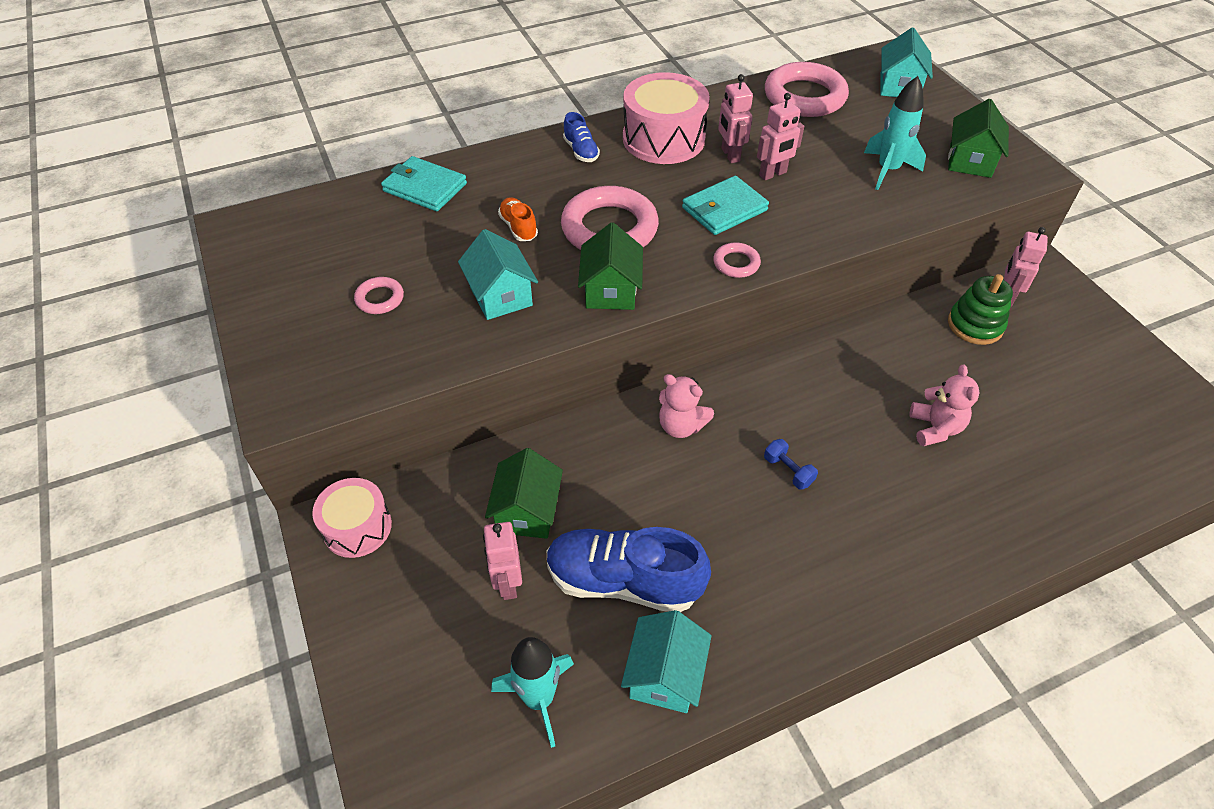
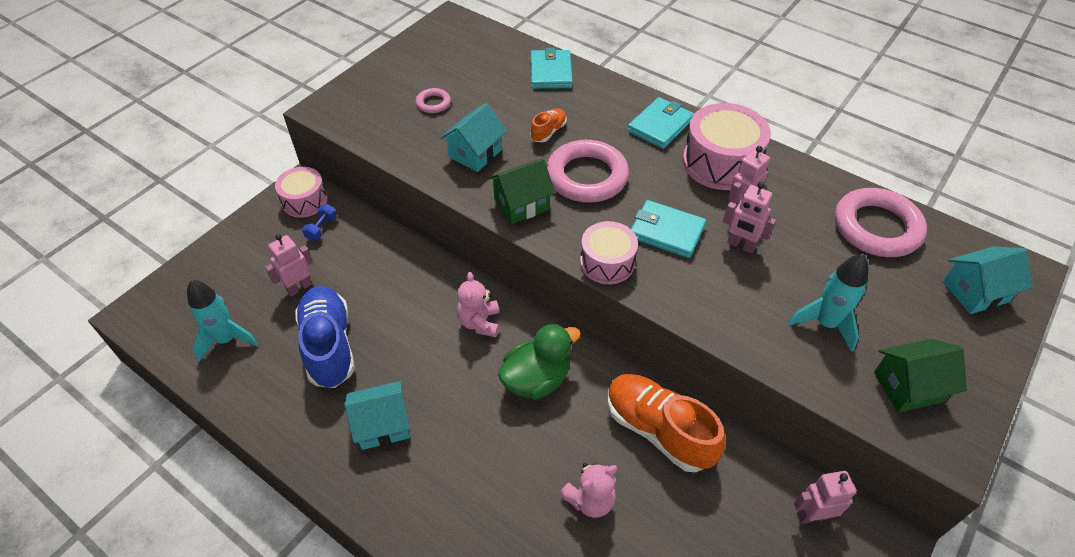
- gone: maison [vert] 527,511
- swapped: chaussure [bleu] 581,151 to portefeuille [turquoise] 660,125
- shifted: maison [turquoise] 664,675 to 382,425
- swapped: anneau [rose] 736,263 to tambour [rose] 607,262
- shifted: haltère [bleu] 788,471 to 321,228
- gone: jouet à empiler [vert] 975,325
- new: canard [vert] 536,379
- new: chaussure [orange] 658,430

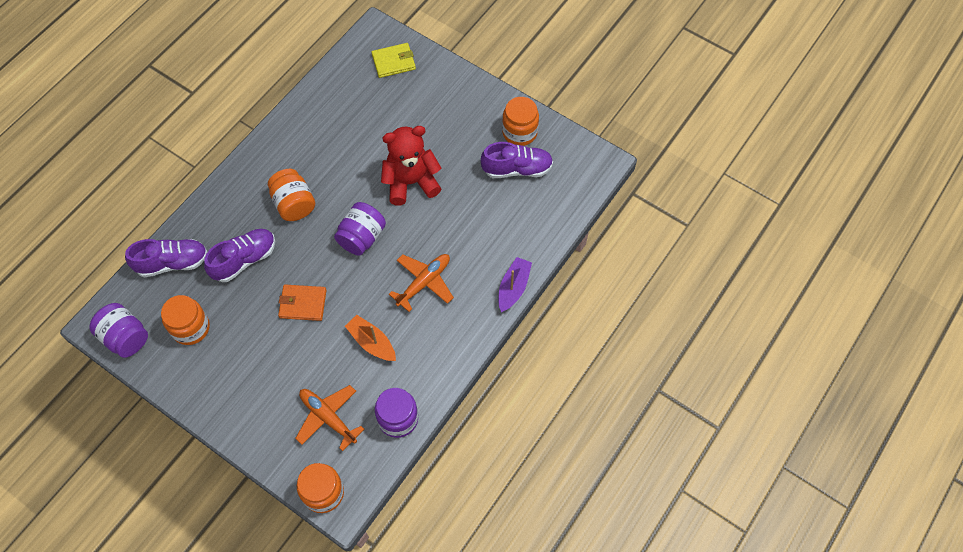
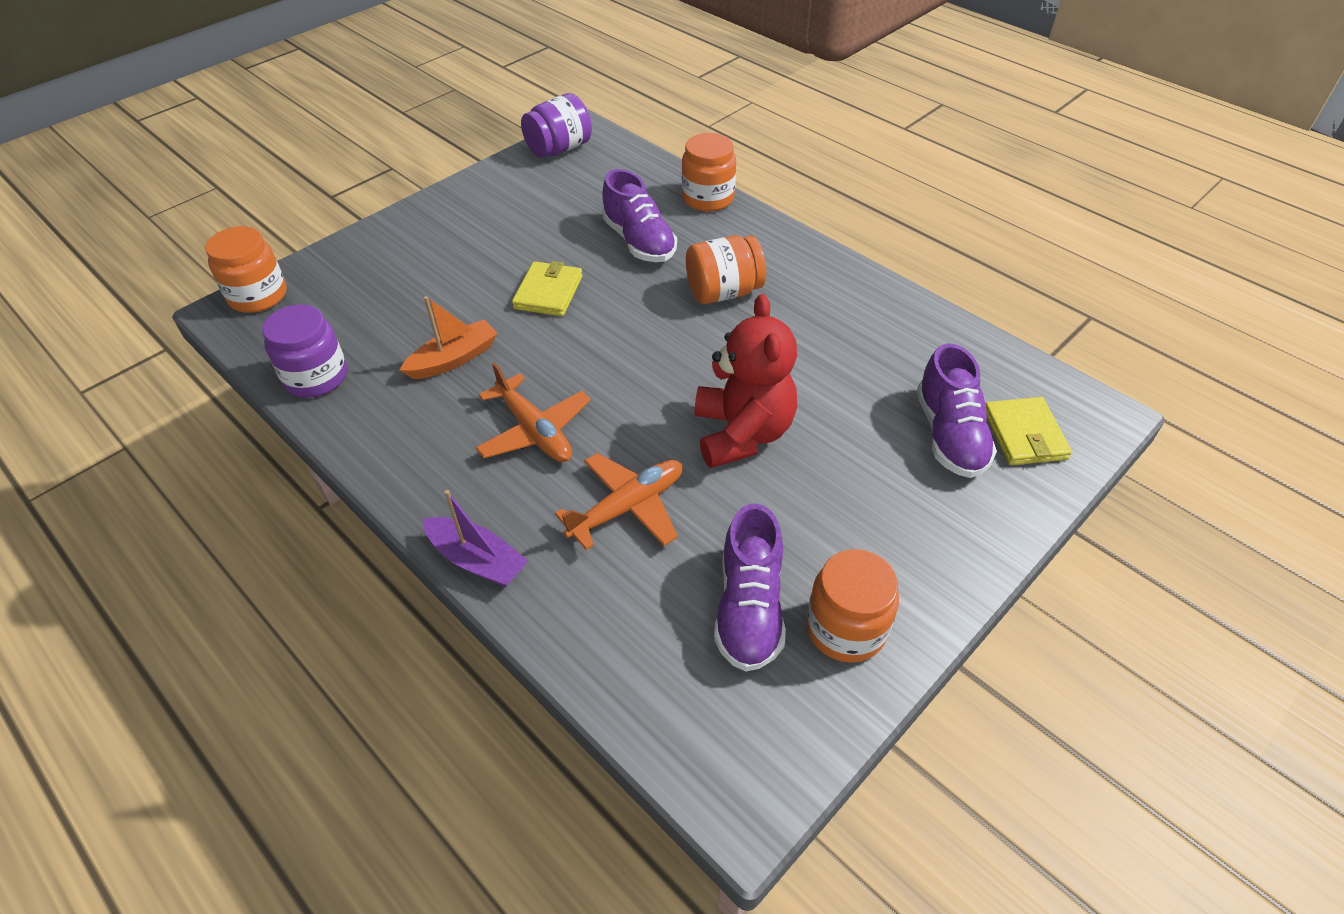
- shifted: chaussure [violet] 172,263 to 949,435
- shifted: bocal [orange] 191,328 to 708,198
- repainted: portefeuille [orange] 303,304 to portefeuille [jaune] 548,292
- shifted: avion [orange] 328,417 to 628,507
- gone: bocal [violet] 362,237

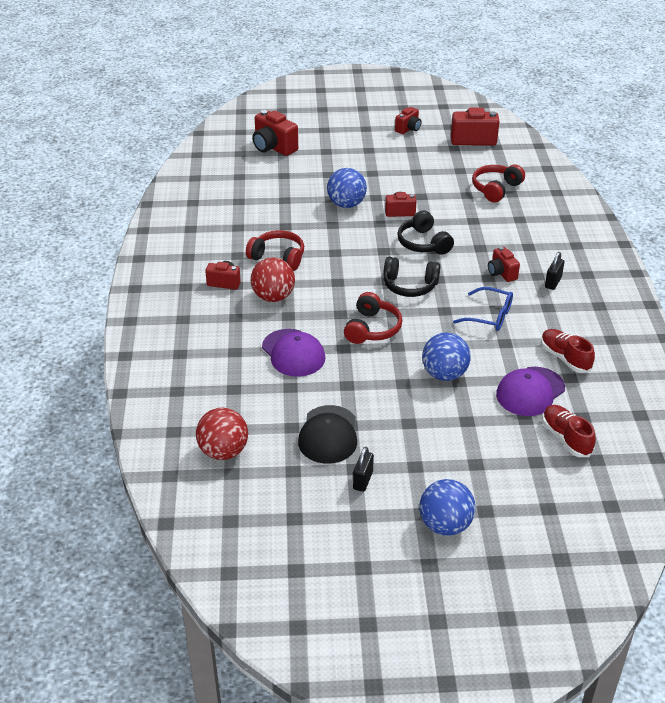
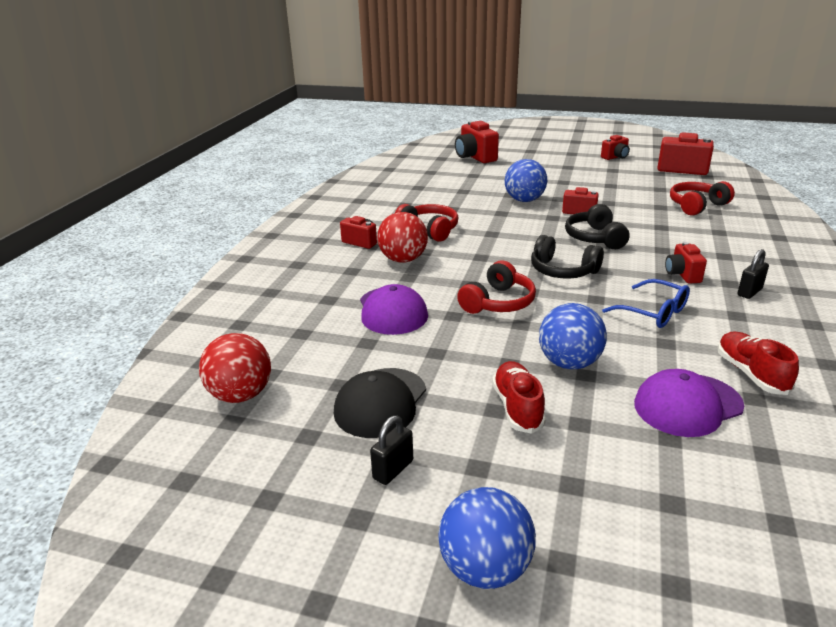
- shifted: chaussure [rouge] 566,438 to 517,407

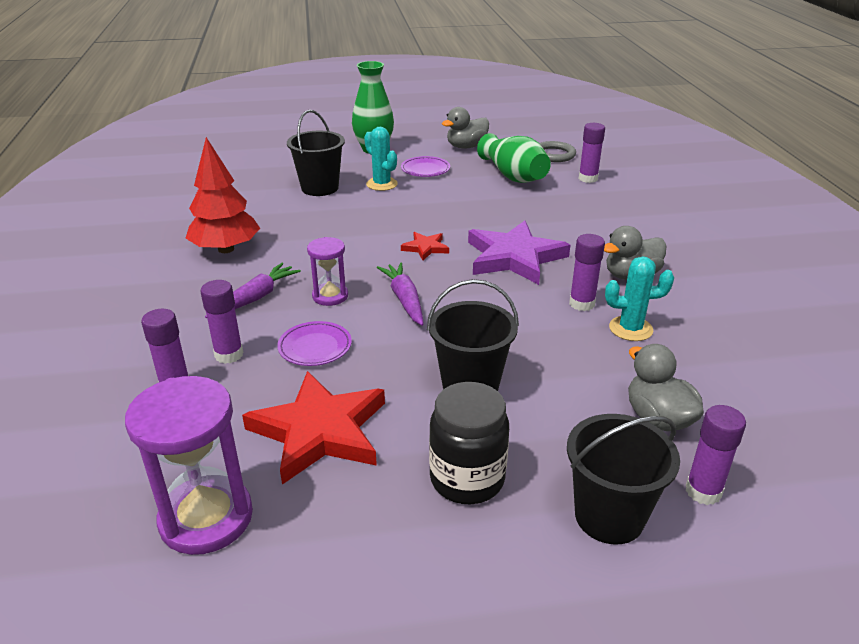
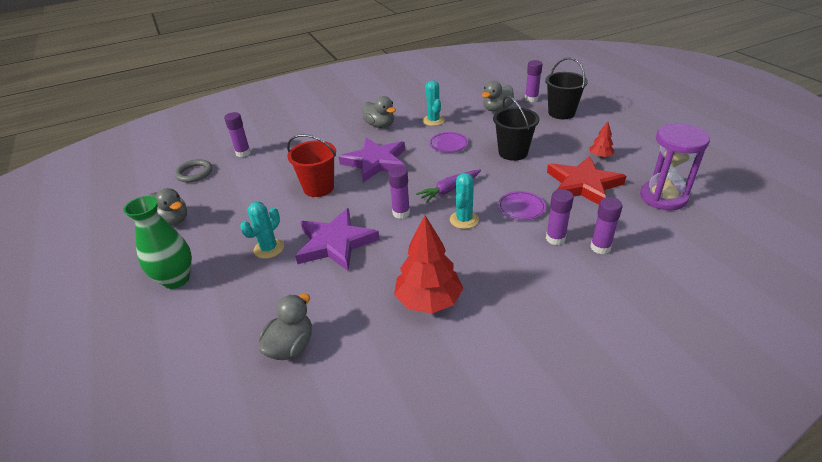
- gone: carotte [violet] 255,298
- gone: seau [noir] 320,188
- swapped: sablier [violet] 330,296 to cactus [turquoise] 464,220
- shifted: assiette [violet] 425,170 to 448,144
- gone: étoile [rouge] 425,248
- gone: bocal [noir] 467,479
- gone: vase [vert] 513,176
- shifted: bâton de colle [violet] 582,304 to 401,213
- new: canard [gris] 291,346
- new: seau [rouge] 318,188
- new: étoile [violet] 335,243
- new: arbre [rouge] 600,156

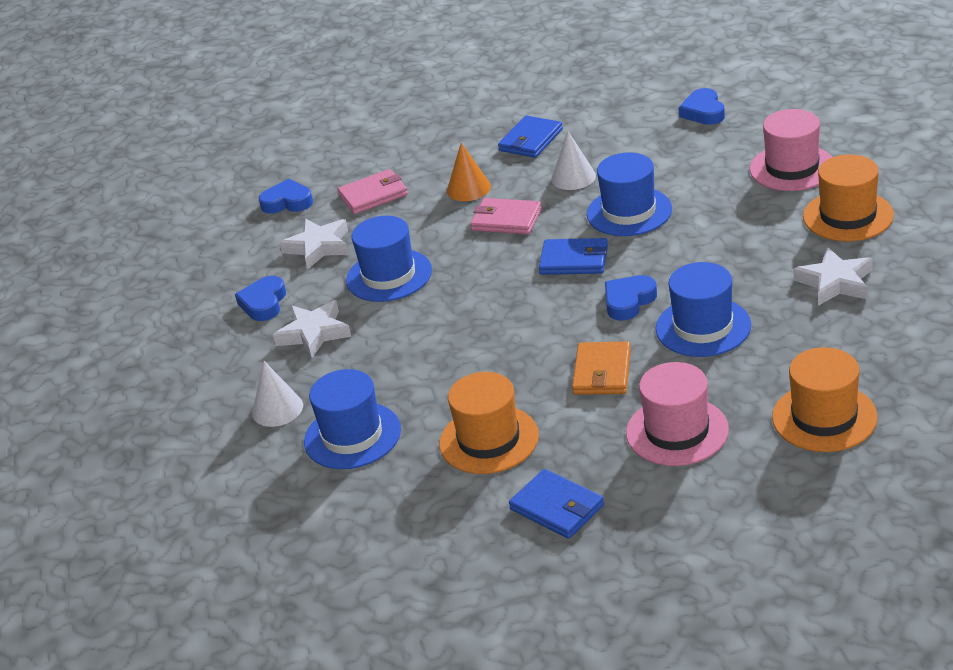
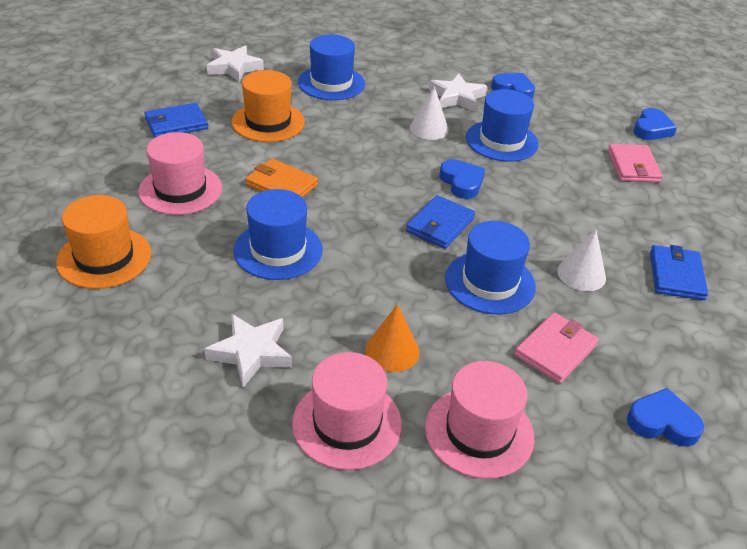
- shifted: cône [blanc] 277,409 to 429,129
- shifted: étoile [blanc] 319,247 to 234,68
- shifted: cône [orange] 468,188 to 392,351
- shifted: portefeuille [rose] 506,220 to 555,350
- rotated: portefeuille [bleu] 531,140 = 676,275 45 degrees clockwise
- shifted: cœur [bleu] 628,301 to 462,182
- repainted: chapeau [orange] 848,216 to chapeau [rose] 347,423

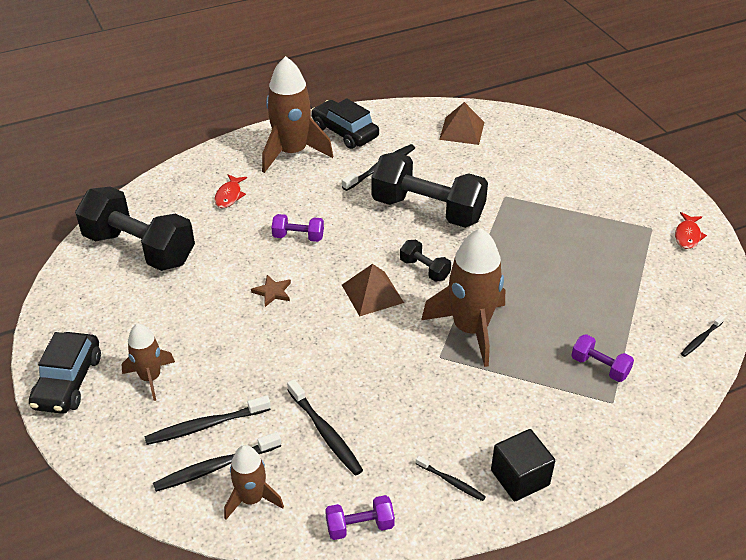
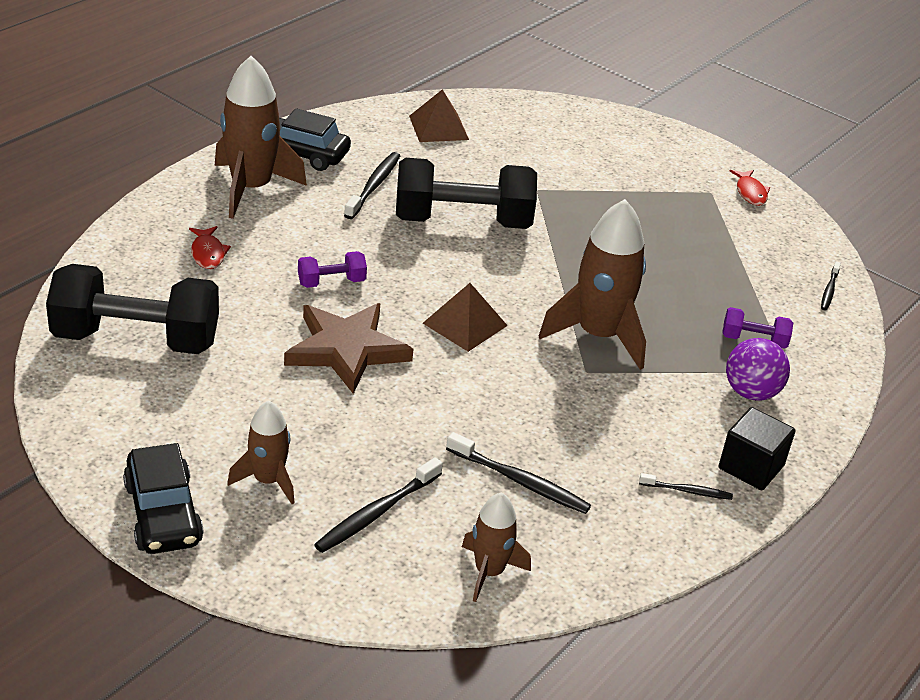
- gone: brosse à dents [noir] 216,467
- scaled: étoile [marron] 272,292 = 346,350 x2.36
- gone: haltère [violet] 360,526
- gone: haltère [noir] 424,269
- new: balle [violet] 751,392

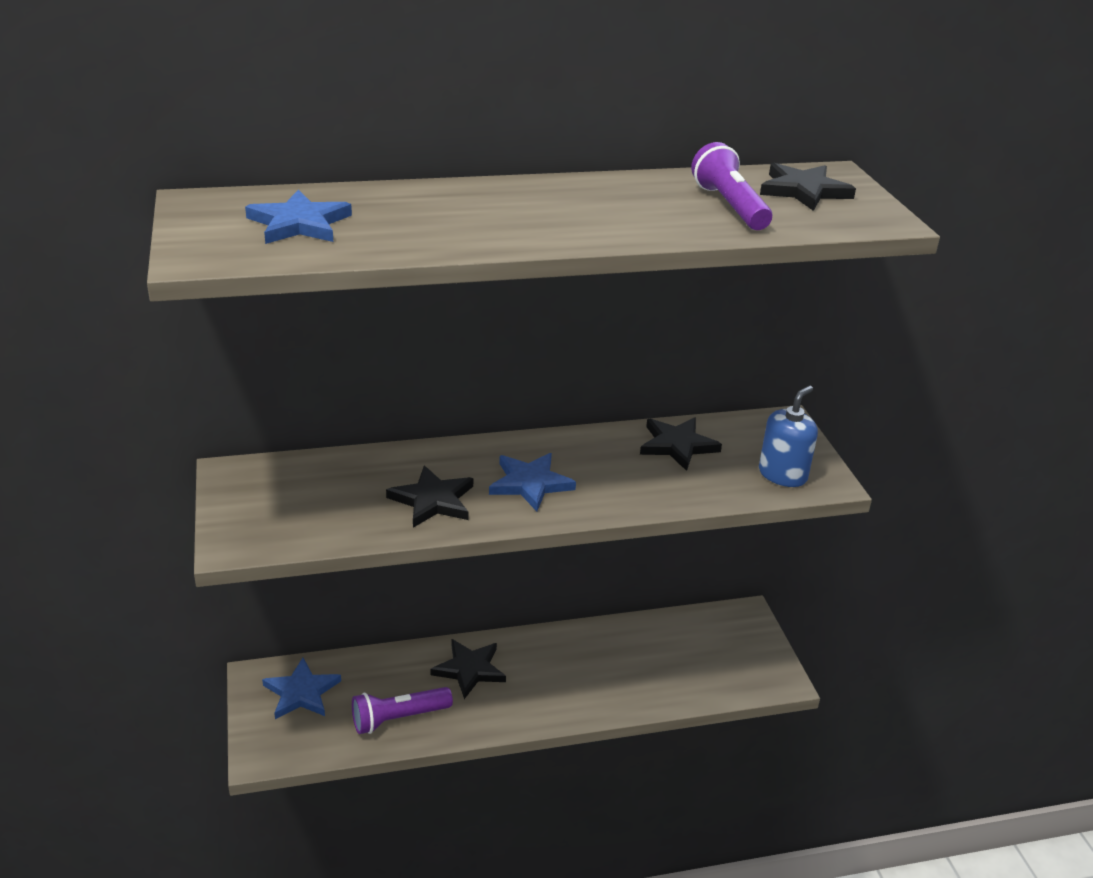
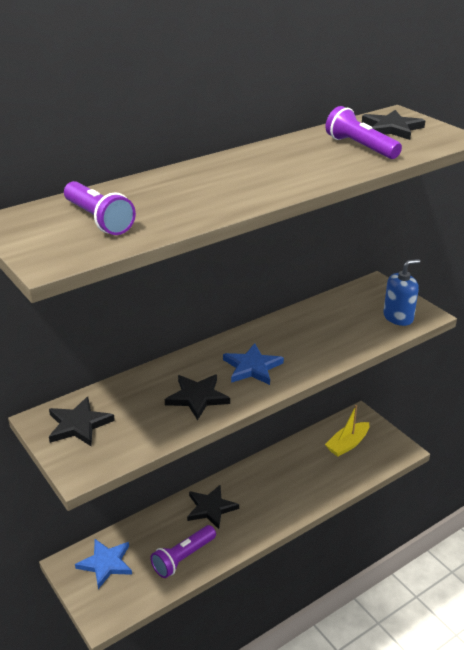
- swapped: étoile [bleu] 299,223 to lampe de poche [violet] 98,220
- shifted: étoile [noir] 677,445 to 78,425
- rotated: distributeur de savon [bleu] 782,474 = 398,317 45 degrees clockwise
- new: bateau [jaune] 347,444

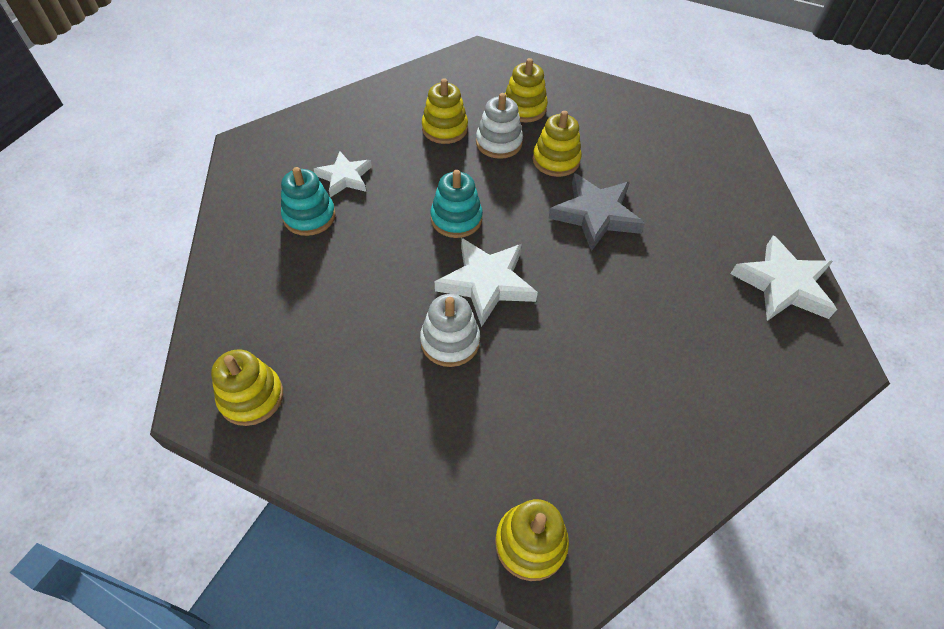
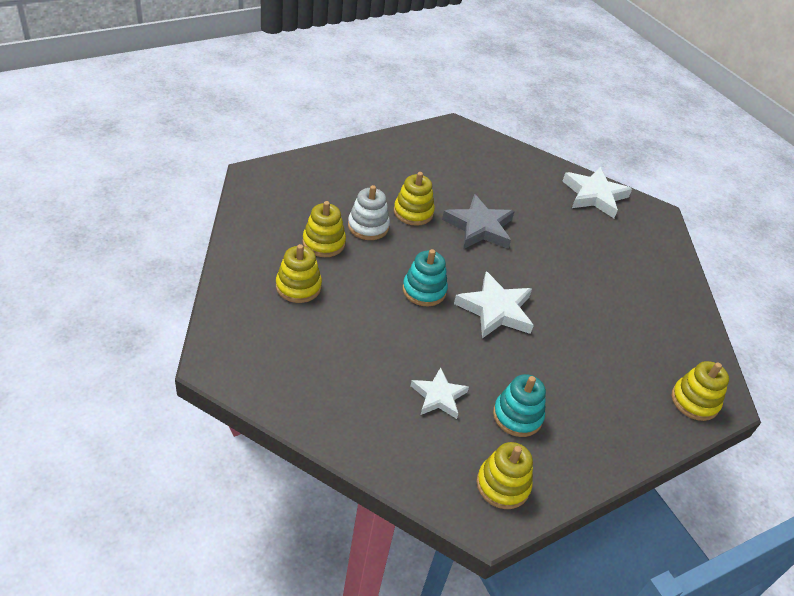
- shifted: jouet à empiler [turquoise] 309,216 to 517,416
- shifted: étoile [blanc] 345,177 to 439,396
- gone: jouet à empiler [blanc] 450,341
- shifted: jouet à empiler [jaune] 524,108 to 298,286

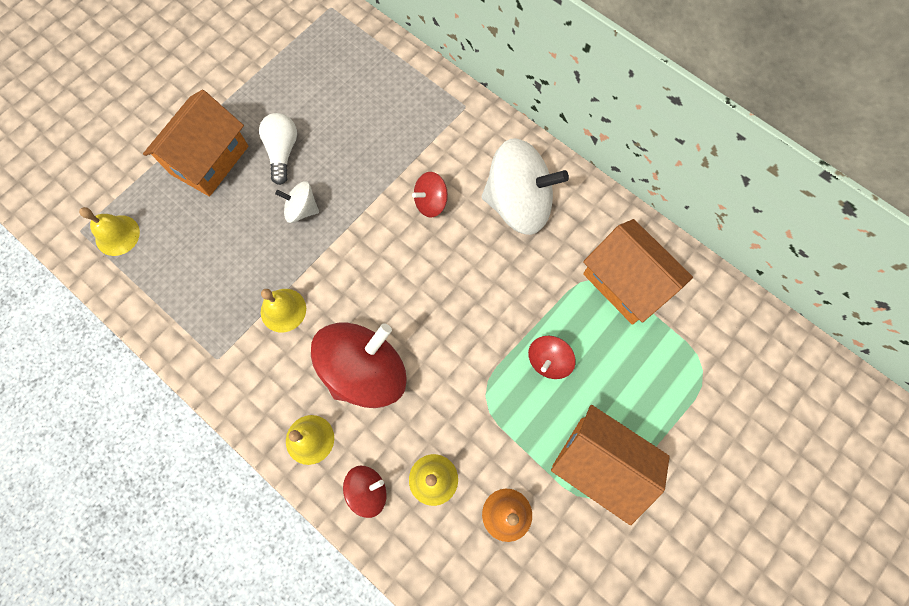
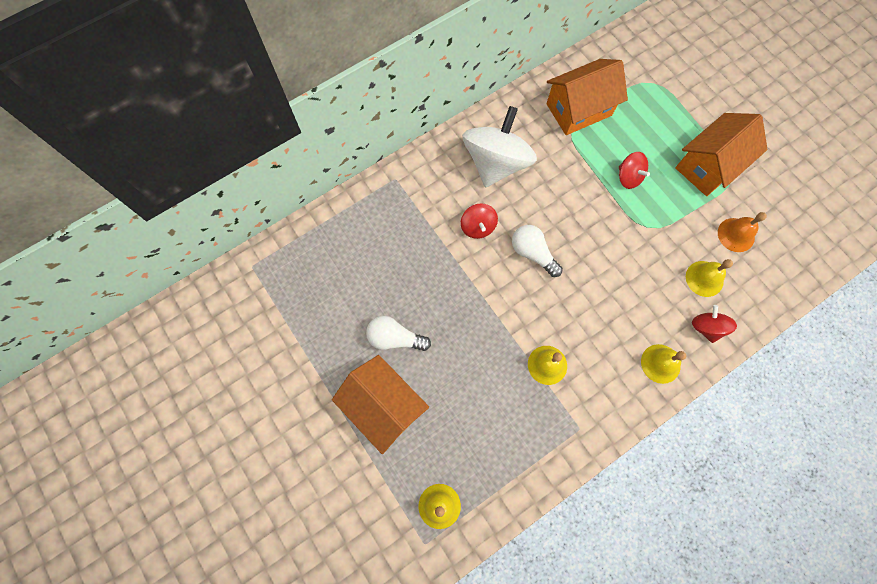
- gone: toupie [blanc] 302,209
- gone: toupie [rouge] 366,370
- new: ampoule [blanc] 533,253

